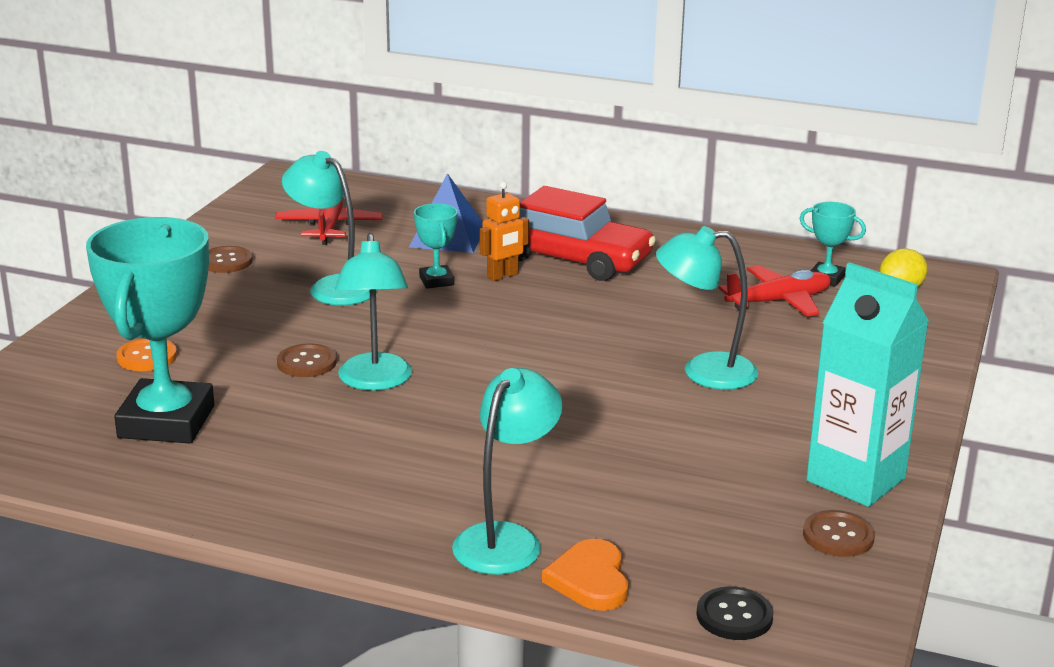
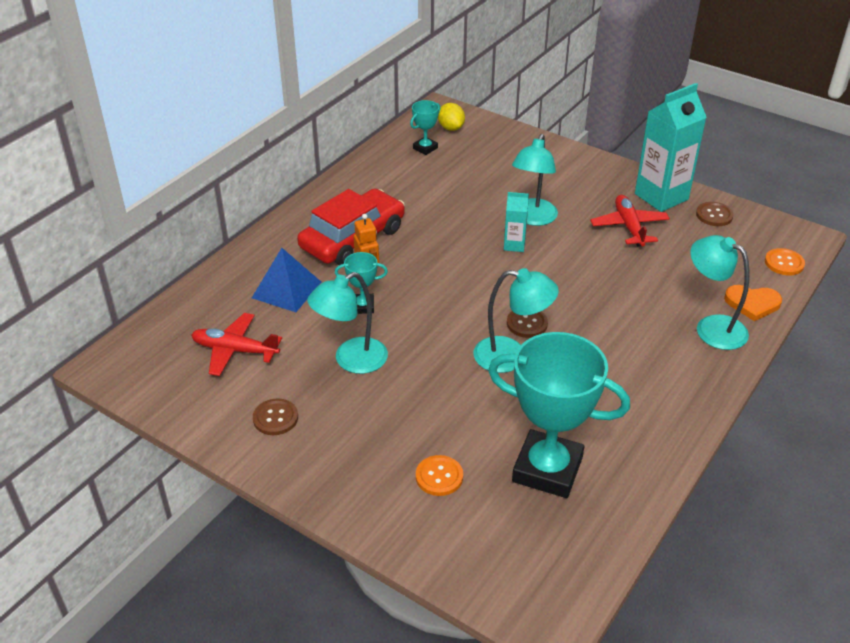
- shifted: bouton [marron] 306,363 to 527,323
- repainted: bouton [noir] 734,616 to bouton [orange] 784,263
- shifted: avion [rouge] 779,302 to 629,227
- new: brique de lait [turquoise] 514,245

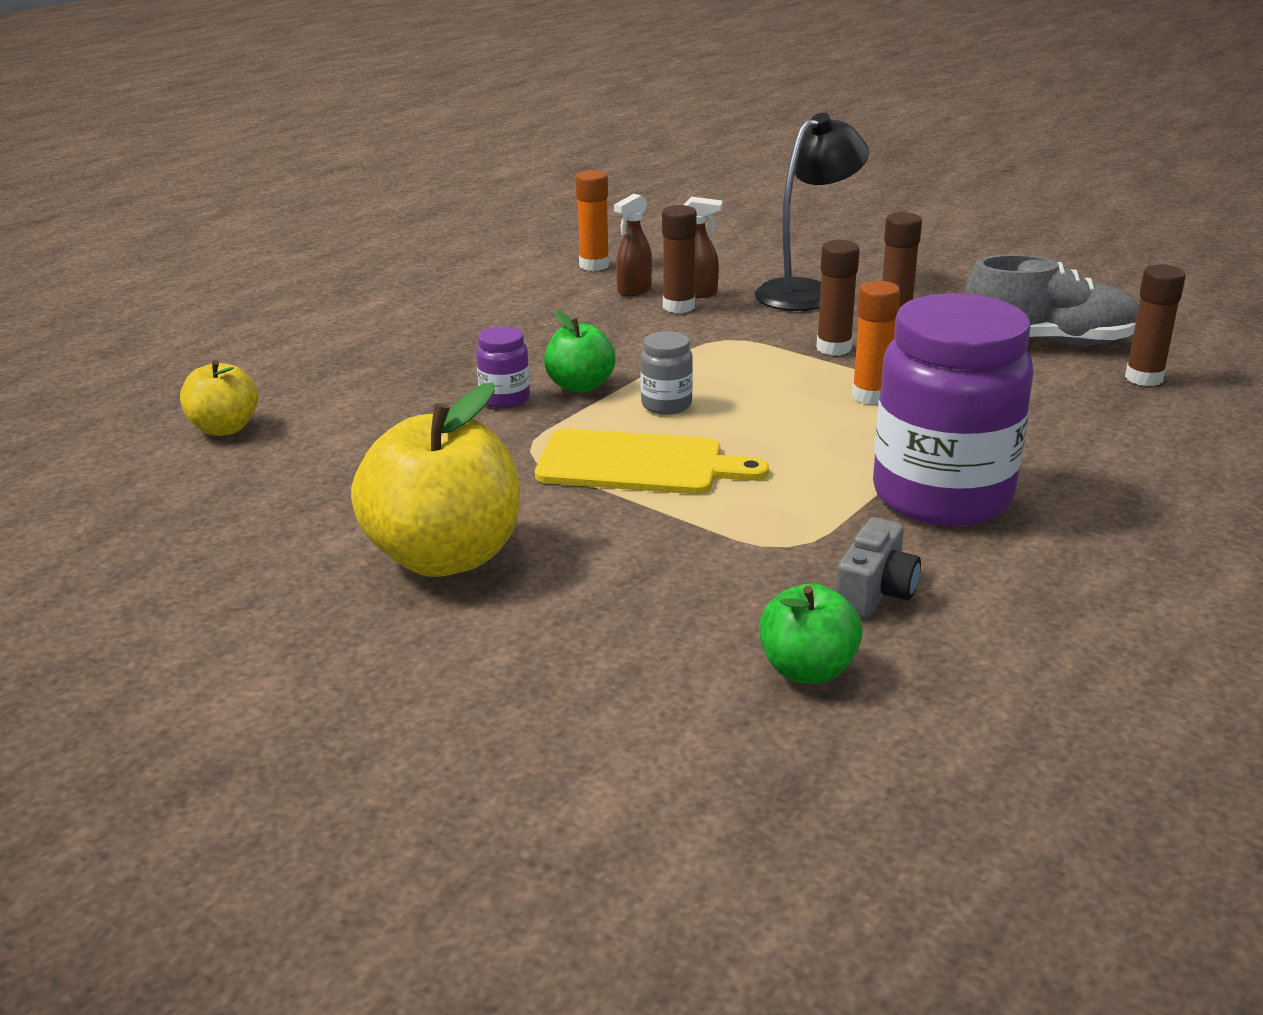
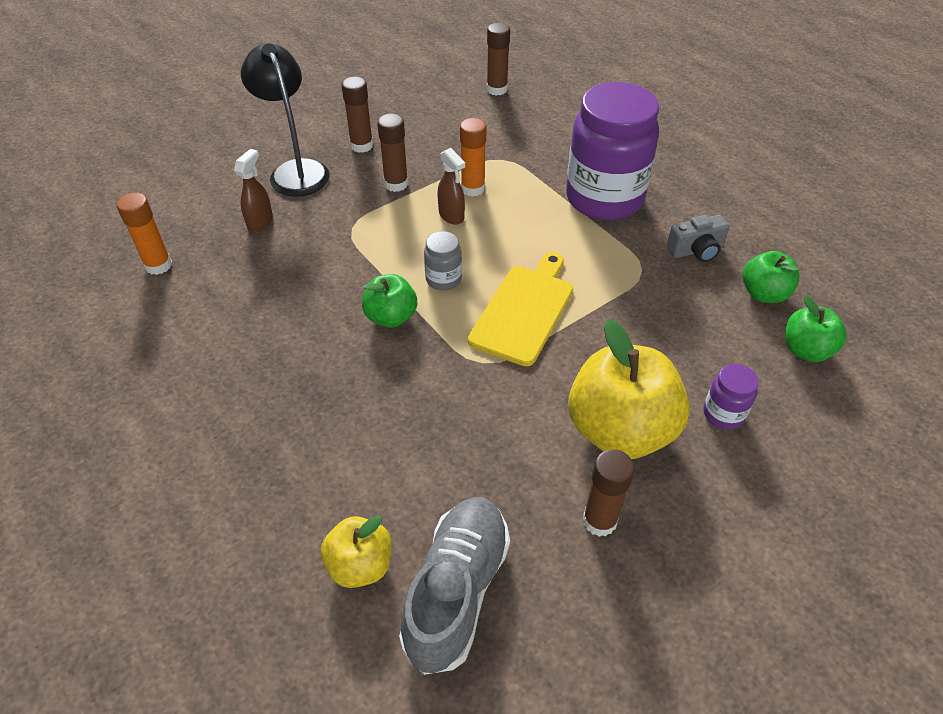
- shifted: bocal [violet] 505,399 to 723,414
- shifted: vaporisateur [marron] 634,290 to 451,216
- shifted: bâton de colle [marron] 678,307 to 599,521
- rotated: appareil photo [gris] 875,592 = 696,250 120 degrees clockwise
- shifted: chaussure [gris] 1048,342 to 457,591
- new: pomme [vert] 806,350

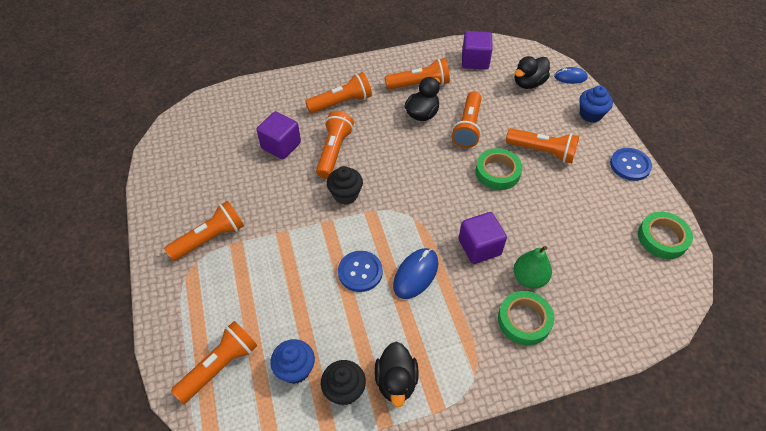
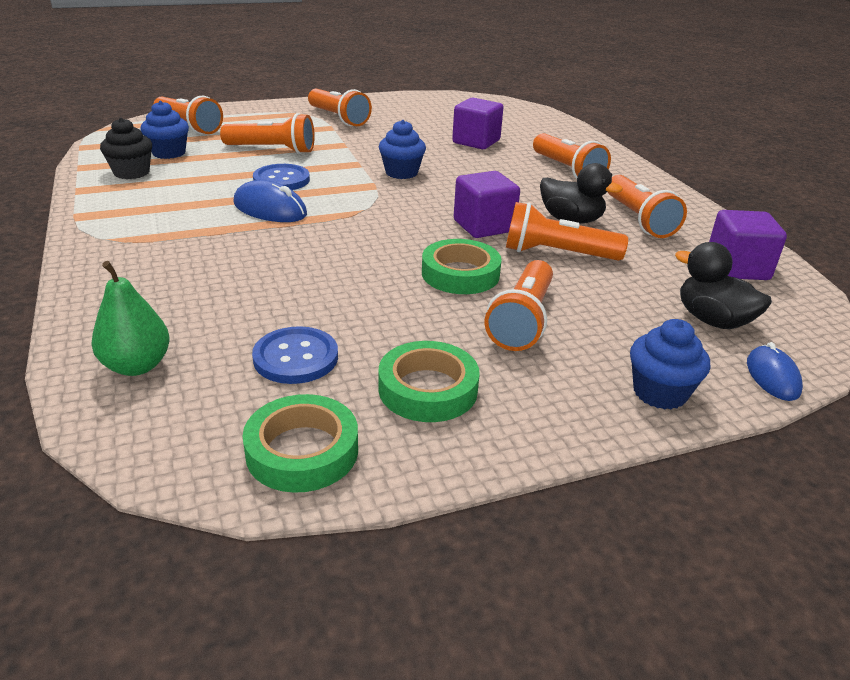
- shifted: lampe de poche [orange] 334,151 to 272,150
- repainted: muffin [noir] 345,195 to muffin [bleu] 401,173
- gone: canard [noir] 396,381
- shifted: cube [violet] 479,247 to 483,226
- shifted: ruban adhésif [vert] 524,320 to 428,389
- shifted: poire [vert] 529,278 to 137,366
- shifted: bouton [bleu] 630,165 to 296,357

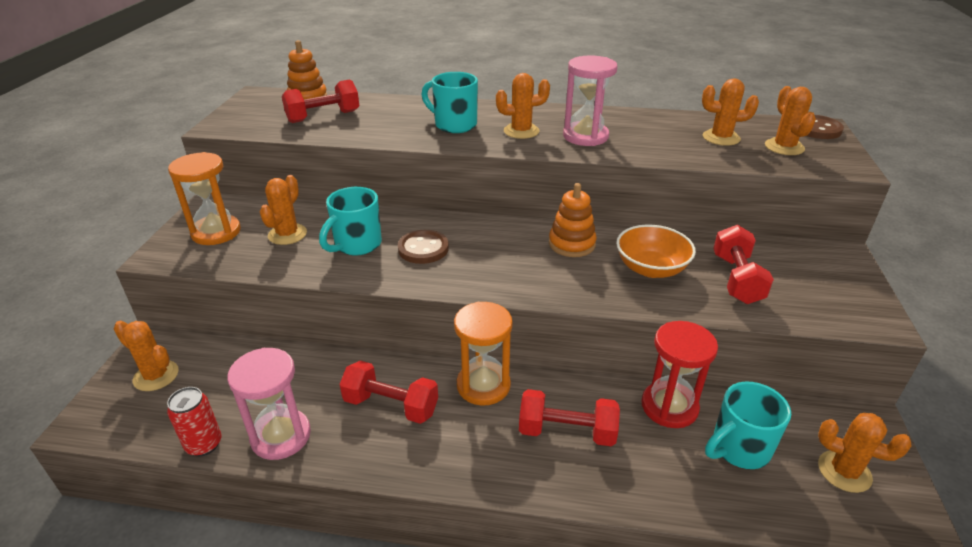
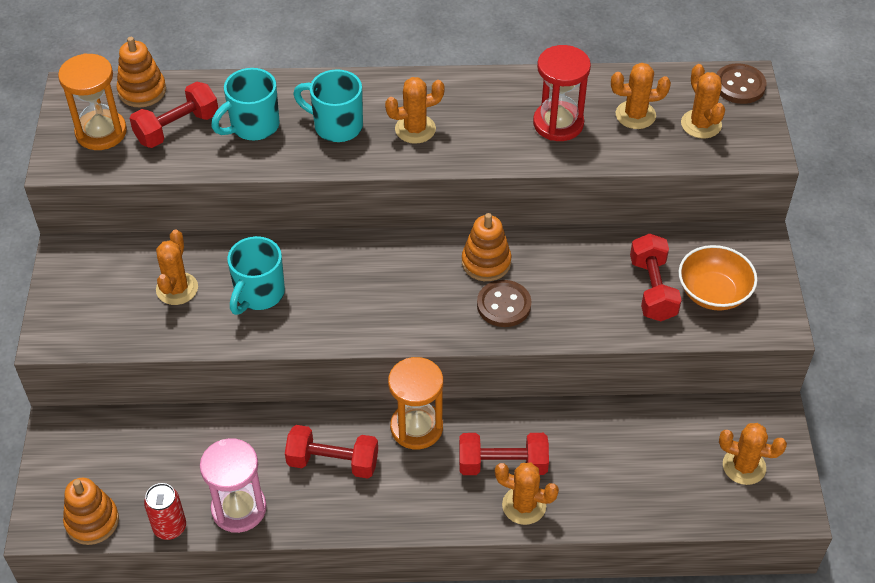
- shifted: cactus [orange] 156,376 to 524,505
- shifted: sablier [orange] 216,232 to 101,132
- shifted: bouton [marron] 423,248 to 503,305
- gone: sablier [rose] 585,136
- shifted: bol [orange] 651,268 to 713,293
- shifted: sablier [rouge] 669,406 to 558,123
- shifted: tasse [turquoise] 738,449 to 253,126
- new: jouet à empiler [orange] 92,521

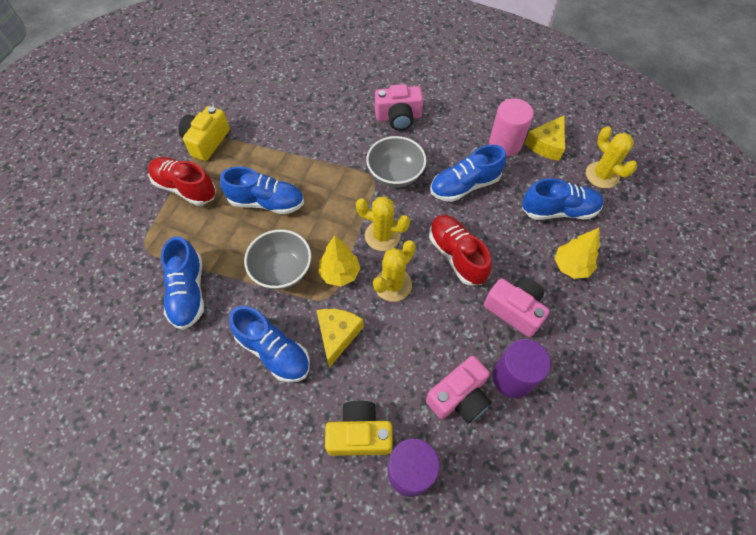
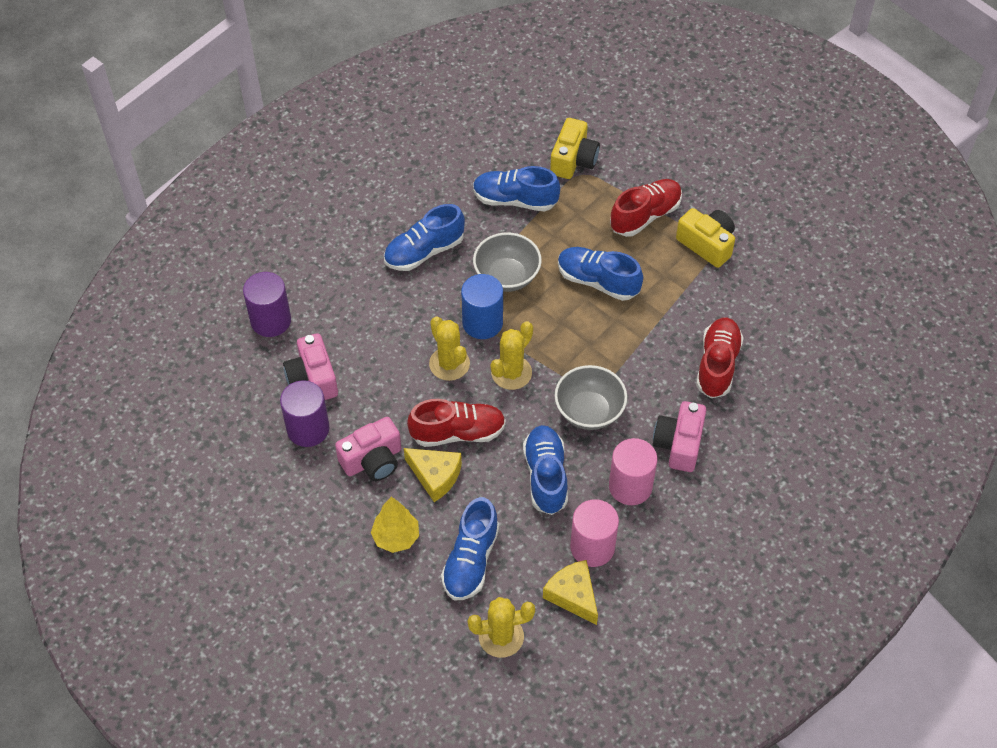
- rotated: chaussure [bleu] 266,202 = 598,281 90 degrees clockwise
- shifted: fromage [jaune] 337,335 to 435,476
- swapped: arbre [jaune] 340,273 to cylindre [bleu] 482,323
- shifted: appareil photo [jaune] 359,434 to 573,160
- new: cylindre [rose] 630,486
- new: chaussure [rouge] 717,365

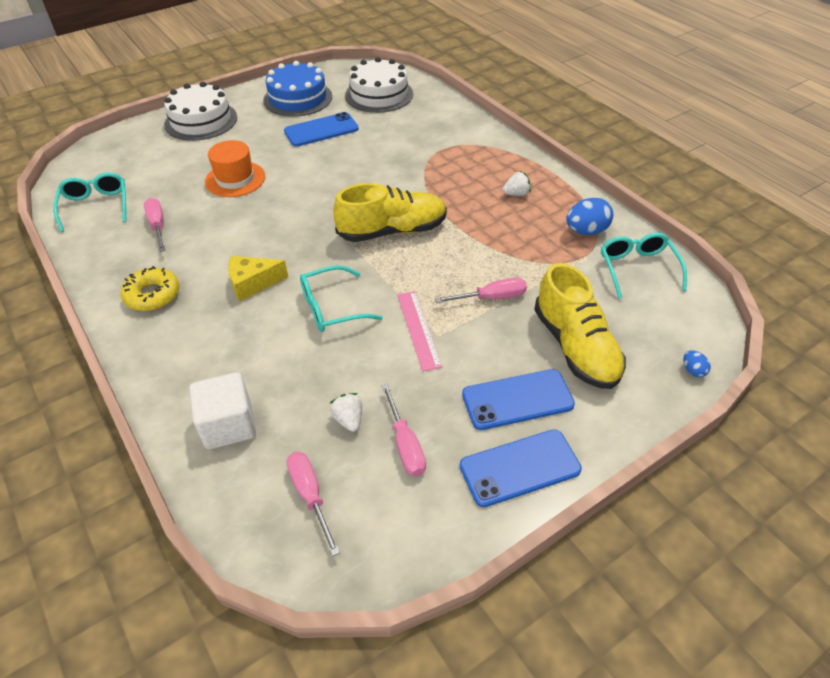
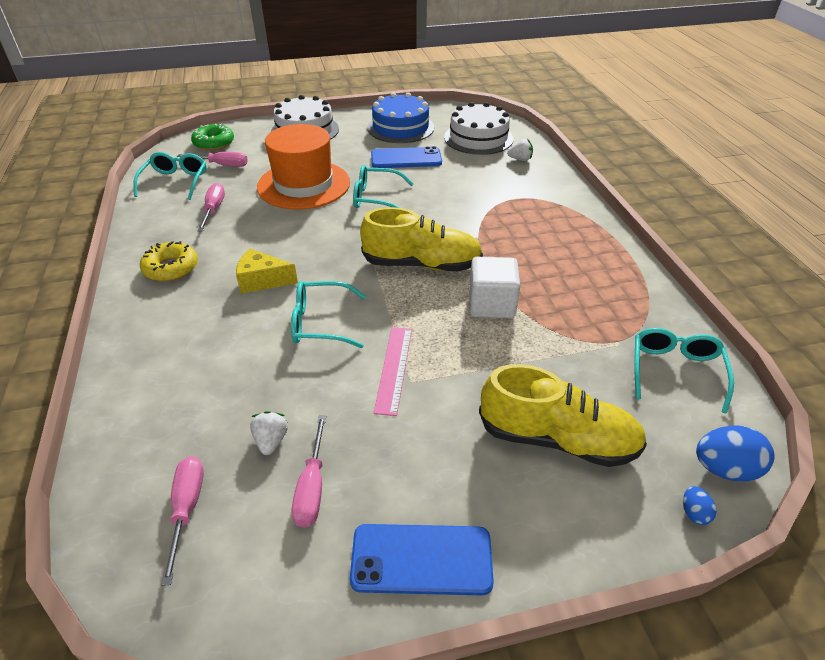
- shifted: cube [blanc] 228,425 to 491,304
- scaled: chapeau [orange] 235,179 = 304,185 x1.59
- shifted: tournevis [rose] 491,298 to 222,165
- gone: téléphone [bleu] 517,399
- shifted: fraise [blanc] 516,194 to 520,159
- rotated: chaussure [jaune] 575,347 = 557,439 75 degrees counterclockwise
- shifted: œuf [bleu] 586,231 to 724,469
- new: beignet [vert] 214,143
- new: lunettes [turquoise] 376,198

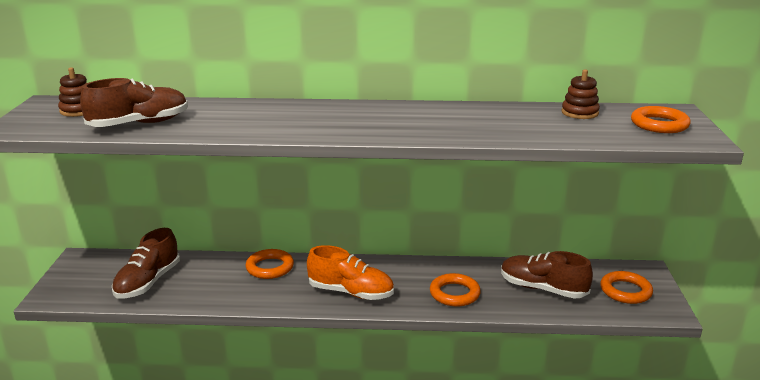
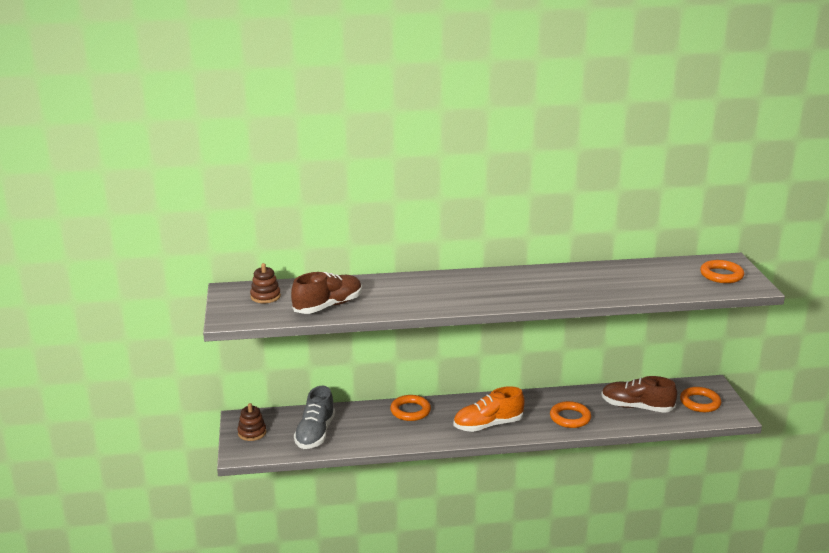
- repainted: chaussure [marron] 148,282 to chaussure [gris] 315,433
- rotated: chaussure [orange] 351,292 = 488,425 150 degrees clockwise
- shifted: jouet à empiler [marron] 579,113 to 252,433

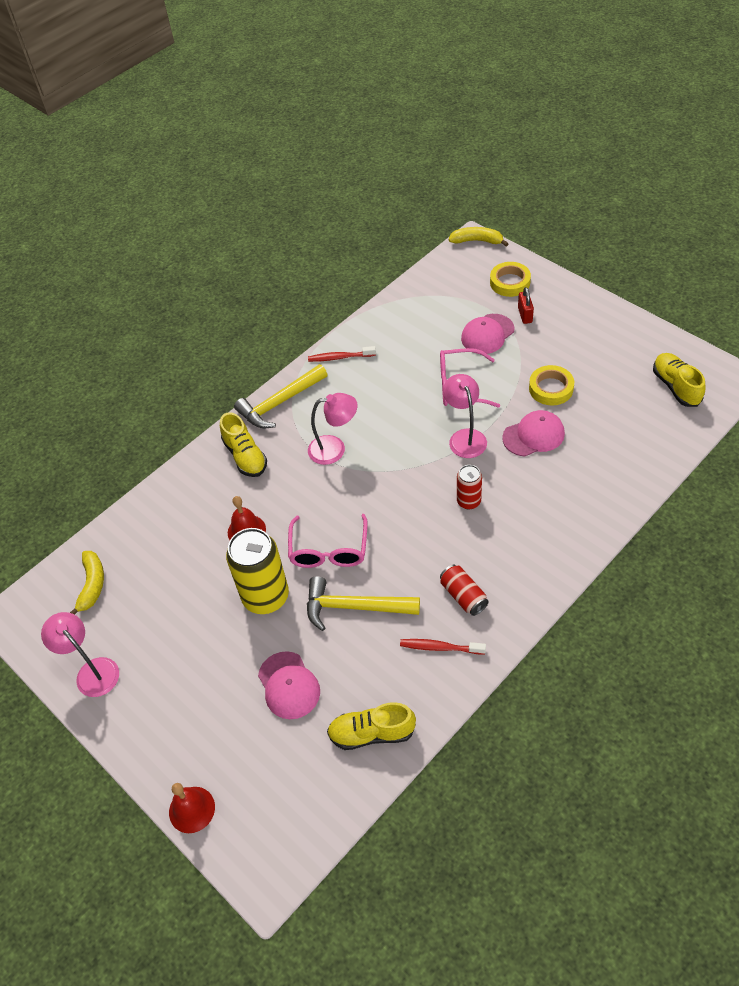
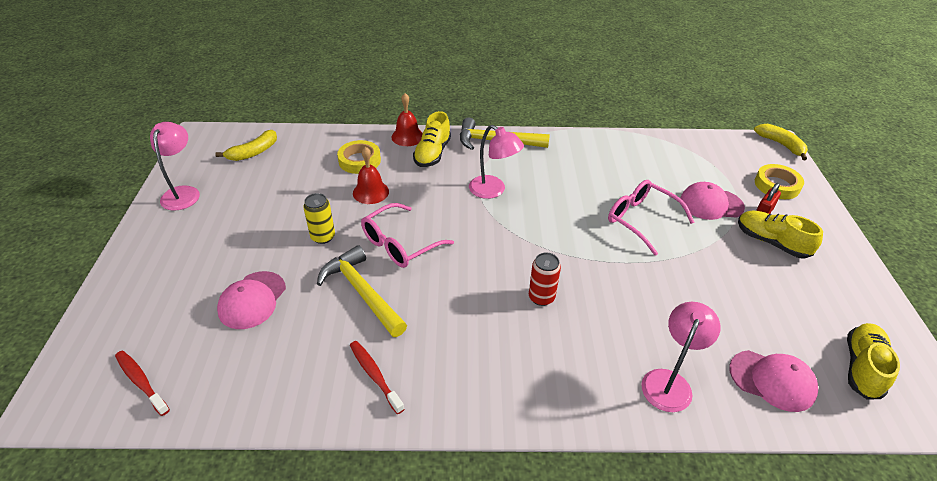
- shifted: cloche [rouge] 192,809 to 407,136
- scaled: canette [jaune] 265,597 = 323,237 x0.53
- shifted: brosse à dents [rouge] 340,357 to 141,381
- shifted: chaussure [jaune] 371,733 to 771,242
- gone: canette [rouge] 463,596
- shifted: lampe [rose] 465,437 to 669,382
- shifted: casquette [rose] 533,435 to 772,380
- shifted: ruban adhésif [jaune] 551,388 to 359,160

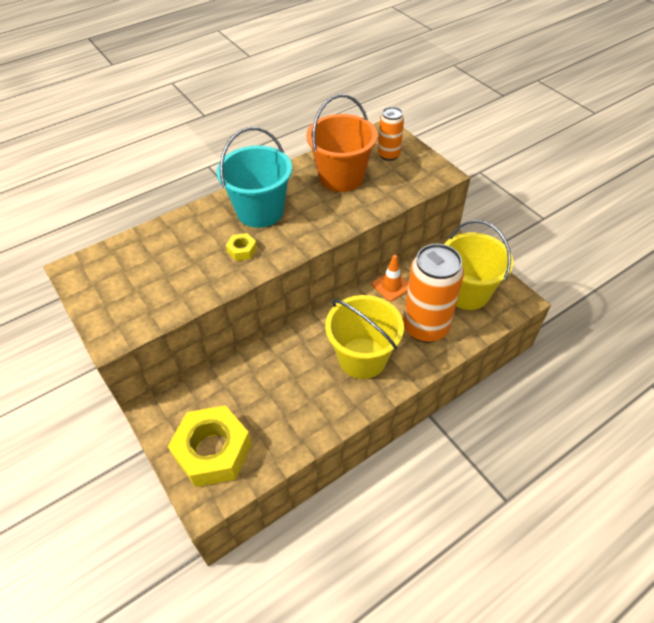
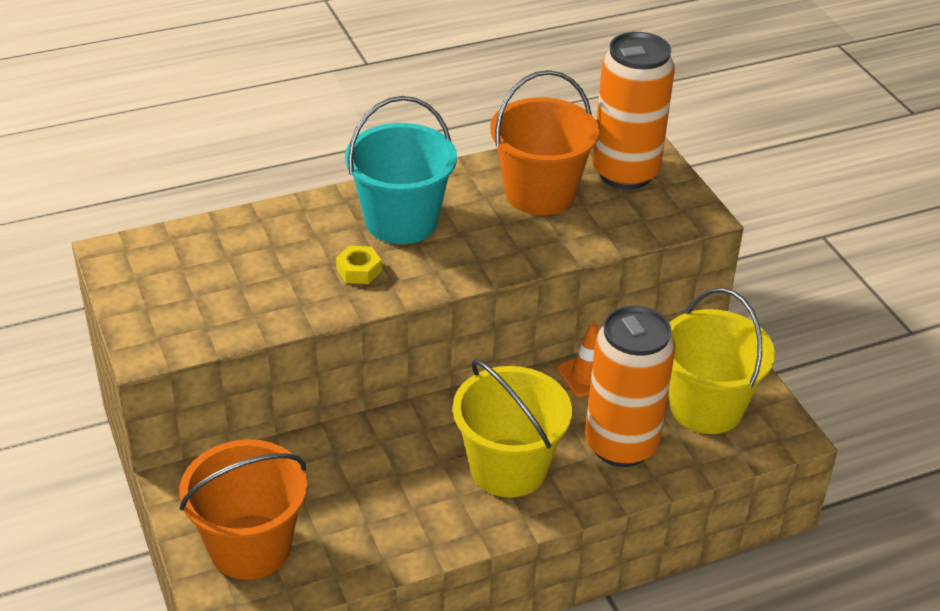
- swapped: écrou [jaune] 213,451 to seau [orange] 250,547
- scaled: canette [orange] 389,155 = 625,173 x1.89

